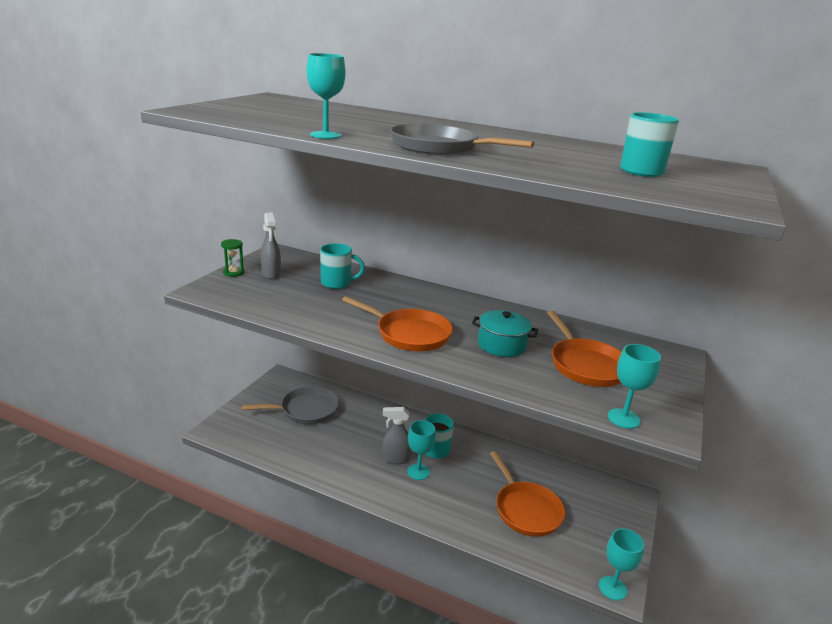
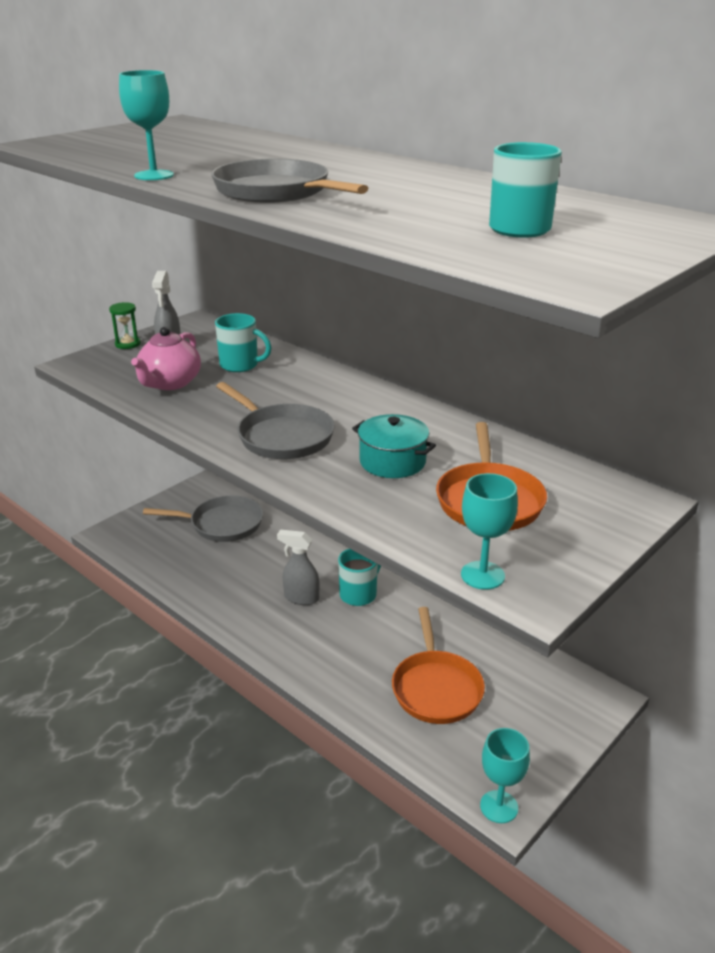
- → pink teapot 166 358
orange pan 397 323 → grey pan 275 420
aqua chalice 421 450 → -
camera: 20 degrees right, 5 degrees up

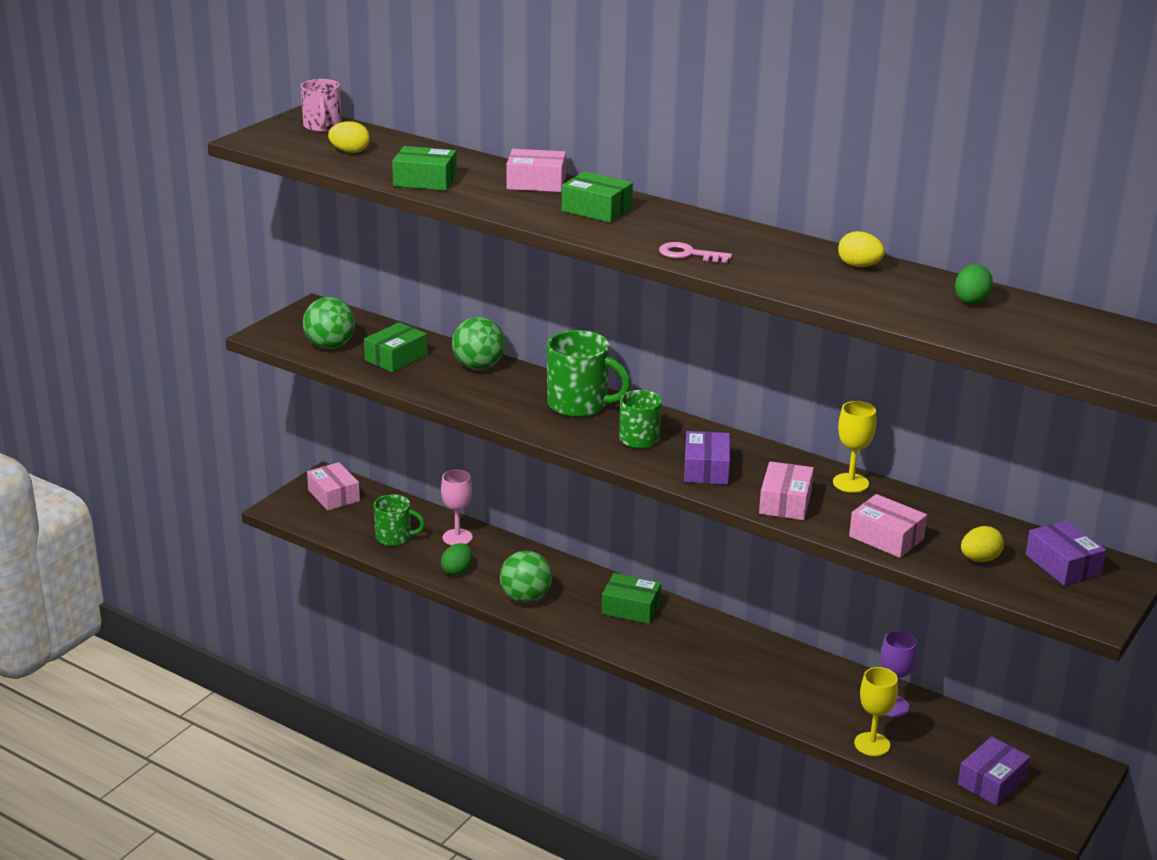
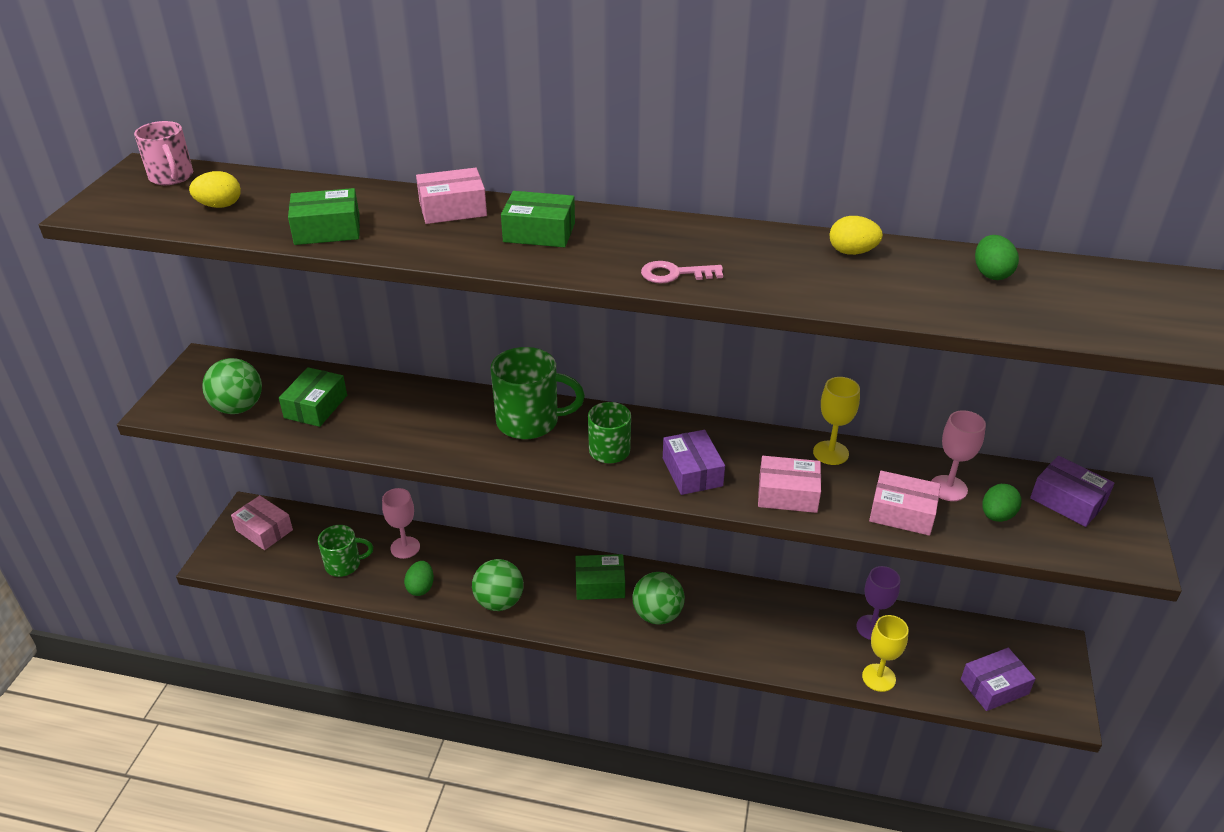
emerald ball 478 343 → emerald ball 658 598, moved
pink parcel 786 490 → pink parcel 789 484, 75 degrees counterclockwise
- → pink chalice 958 455
purple parcel 994 771 → purple parcel 998 679, 45 degrees clockwise
bright yellow toy egg 982 544 → emerald toy egg 1002 503
camera: 20 degrees left, 10 degrees up

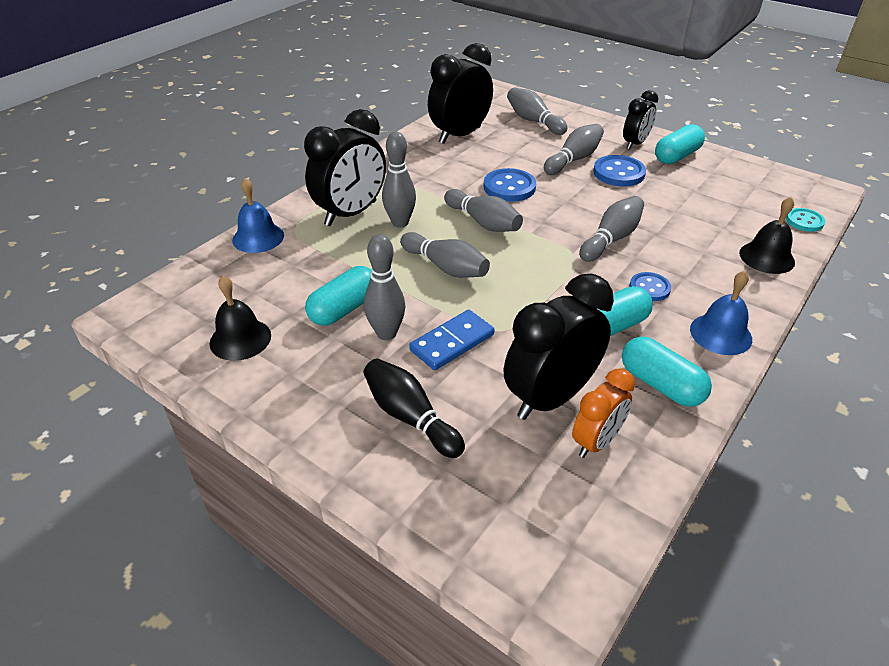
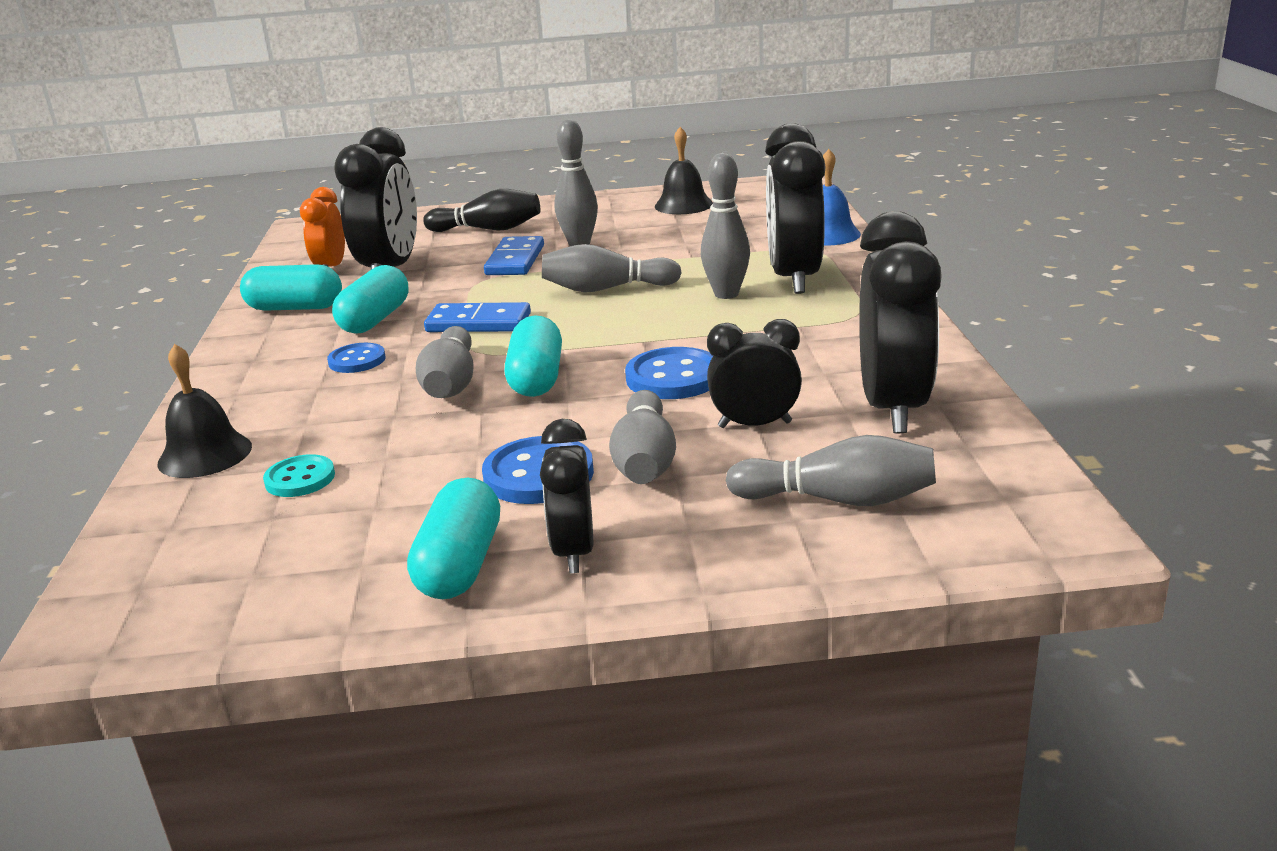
aqua sewing button 805 220 → aqua sewing button 299 475, moved
- → royal blue domino piece 477 317
aqua pill shape 338 296 → aqua pill shape 533 356, moved
- → black bedside clock 754 373
grey tenpin 483 210 → -
royal blue school bell 721 313 → -
camera: 140 degrees right, 15 degrees down

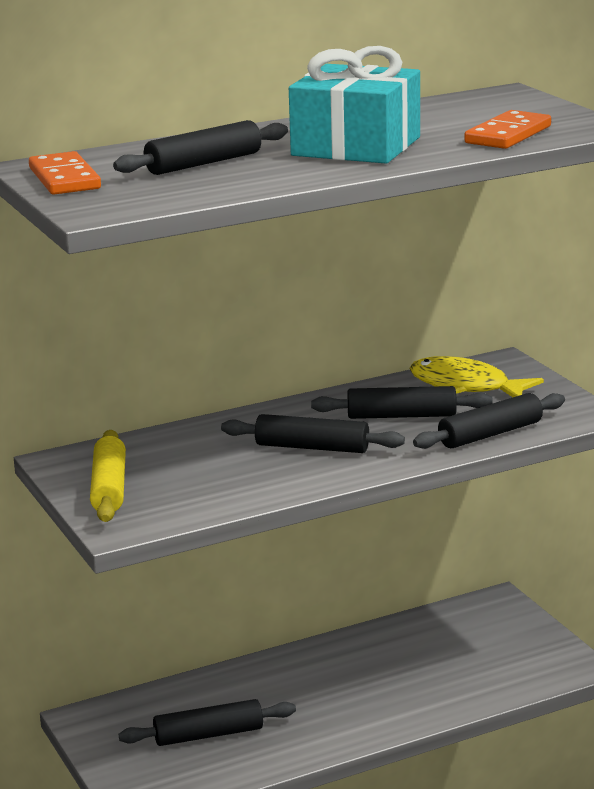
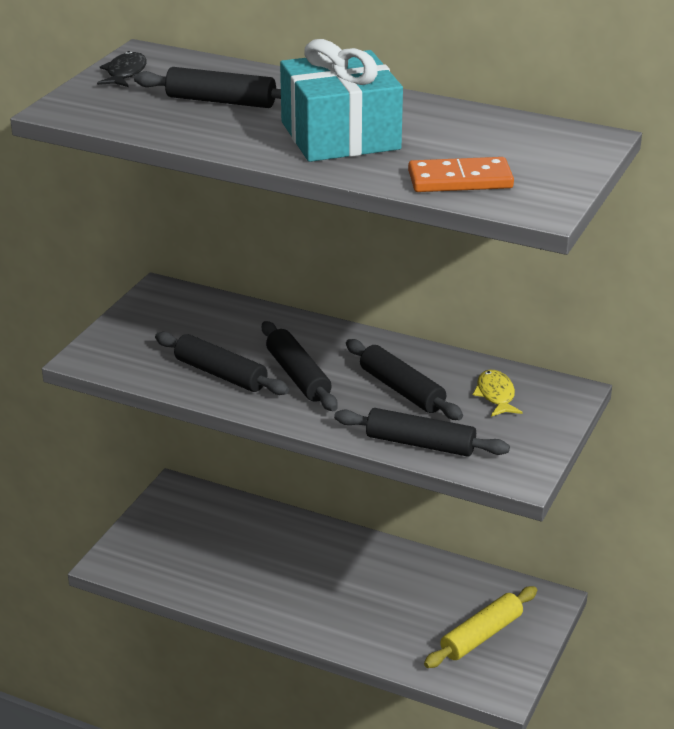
orange domino piece 65 173 → black toy fish 122 69
black rolling pin 207 722 → black rolling pin 222 363, moved
bright yellow rolling pin 108 476 → bright yellow rolling pin 480 627, moved
bright yellow toy fish 476 376 → bright yellow toy fish 498 393, x0.58
camera: 50 degrees right, 10 degrees up

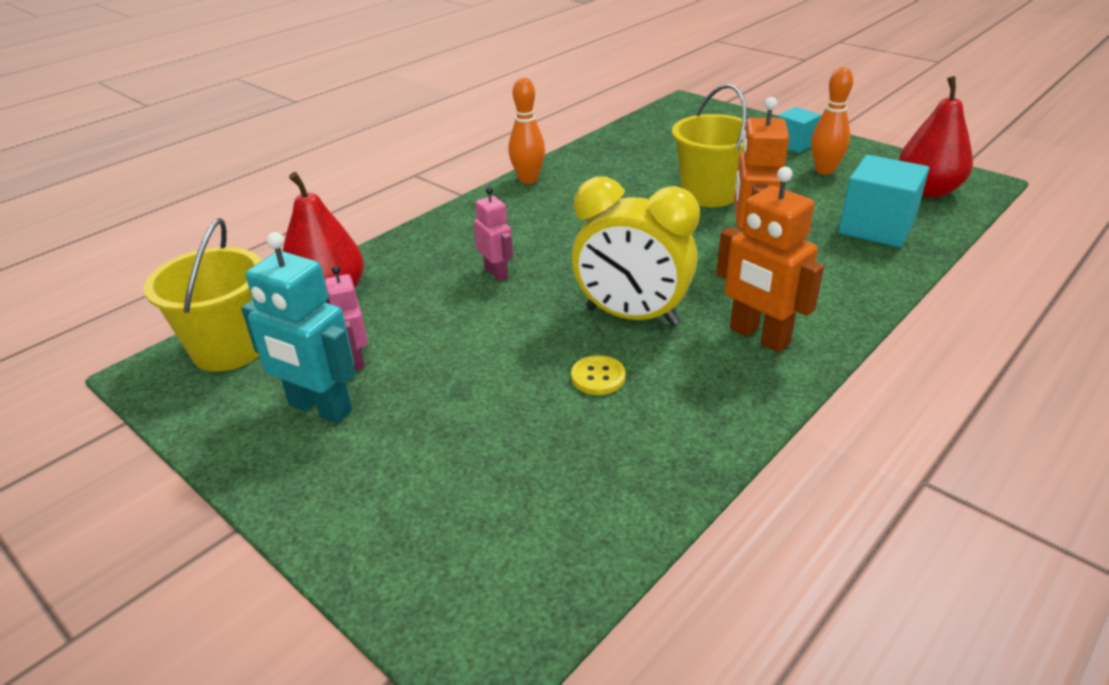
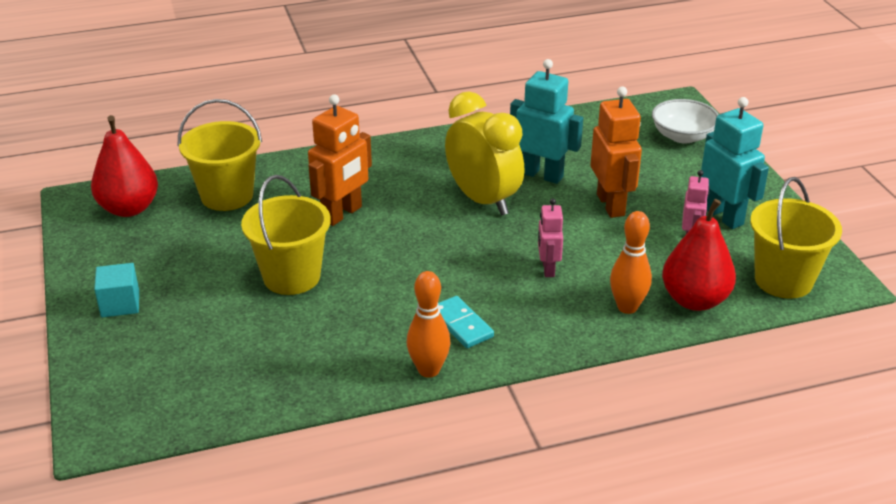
aqua solid cube 883 201 → bright yellow sand bucket 220 155
- → aqua domino piece 466 322
bright yellow sewing button 598 375 → aqua robot figure 546 121
orange robot figure 770 259 → orange robot figure 616 152, moved
orange tenpin 832 121 → orange tenpin 631 262, moved
- → snow-white deep dish 685 121
camera: 150 degrees left, 0 degrees up

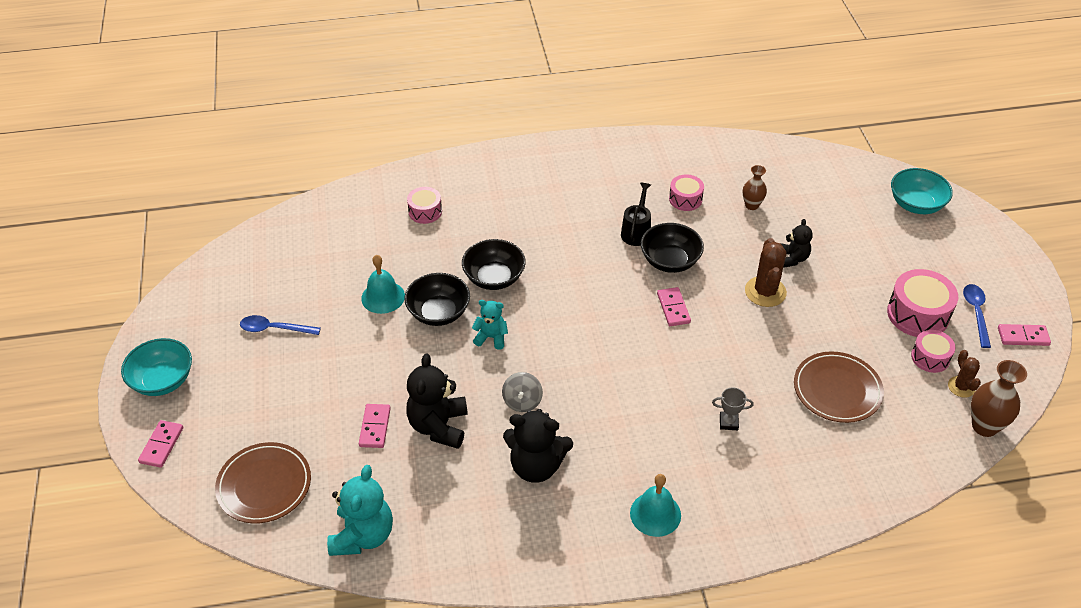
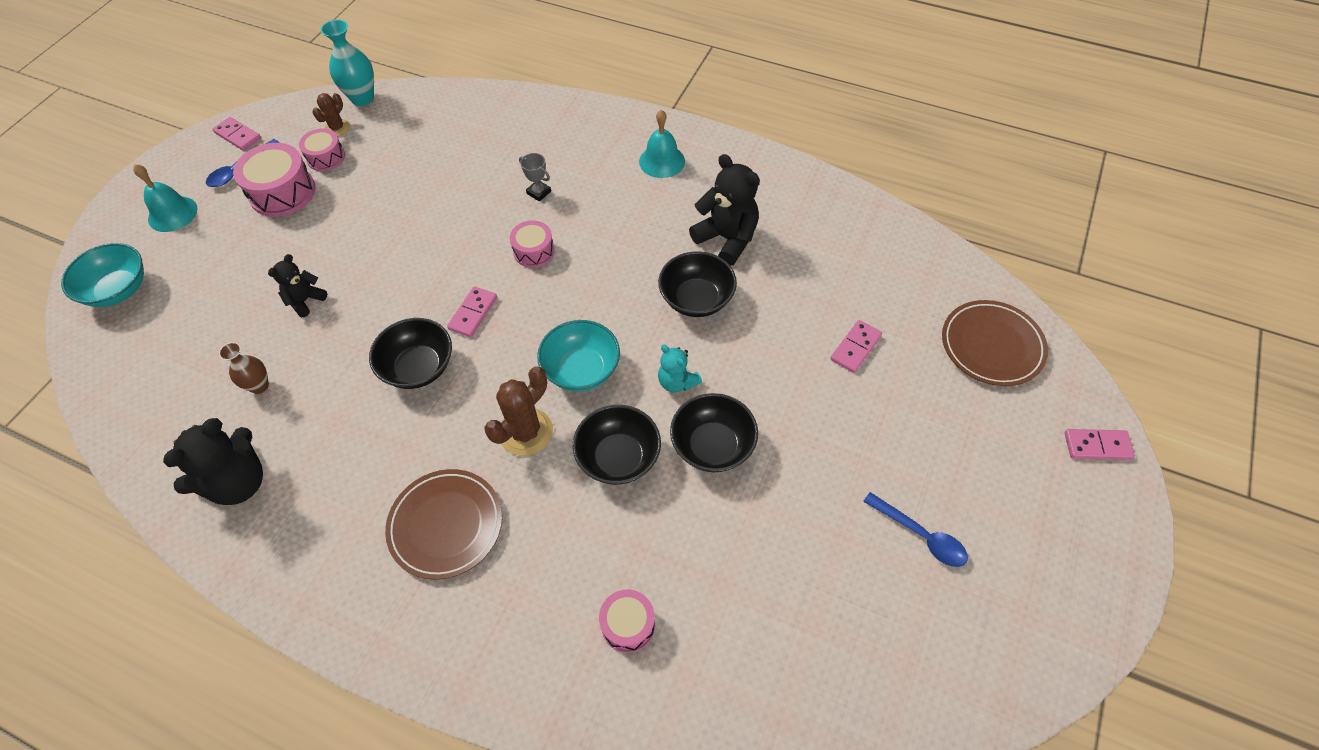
aqua school bell 383 284 → aqua school bell 165 198, moved
black teddy bear 437 401 → black teddy bear 213 461, moved
brown flower vase 999 398 → aqua flower vase 347 62
brown plate 839 387 → brown plate 443 524, moved
brown prickly plant 766 272 → brown prickly plant 518 411, moved
pink toy drum 686 192 → pink toy drum 532 244, moved
aqua deep dish 156 367 → aqua deep dish 578 356, moved
grey toy top 522 392 → black deep dish 697 284
pink domino piece 160 444 → pink domino piece 1099 444, 45 degrees clockwise
aqua teddy bear 360 510 → -
black watering pot 636 214 → -
camera: 145 degrees left, 10 degrees up

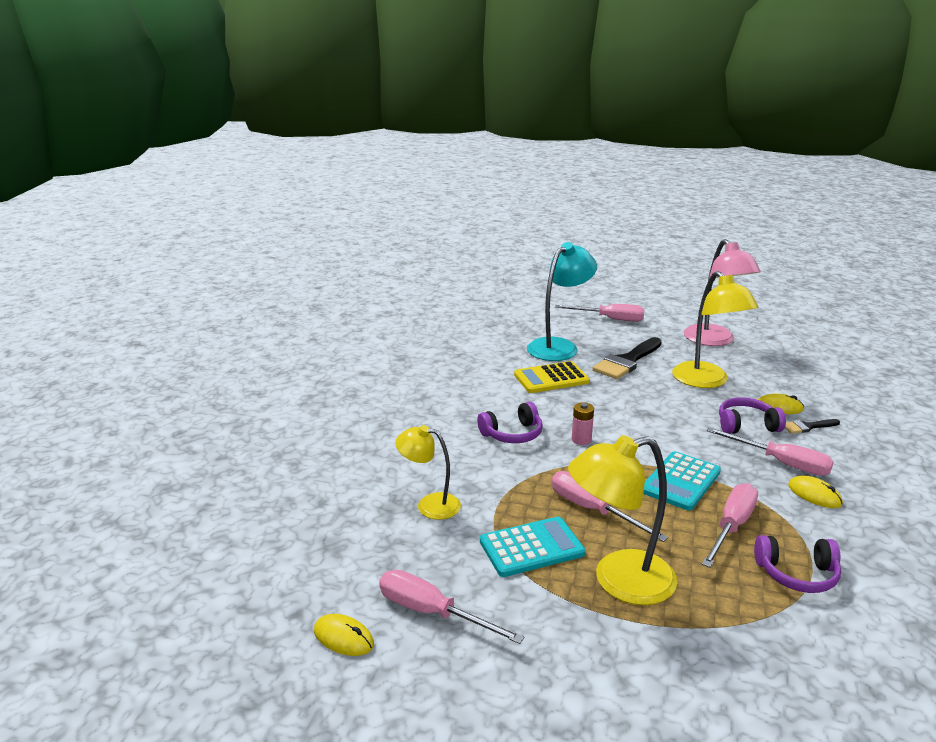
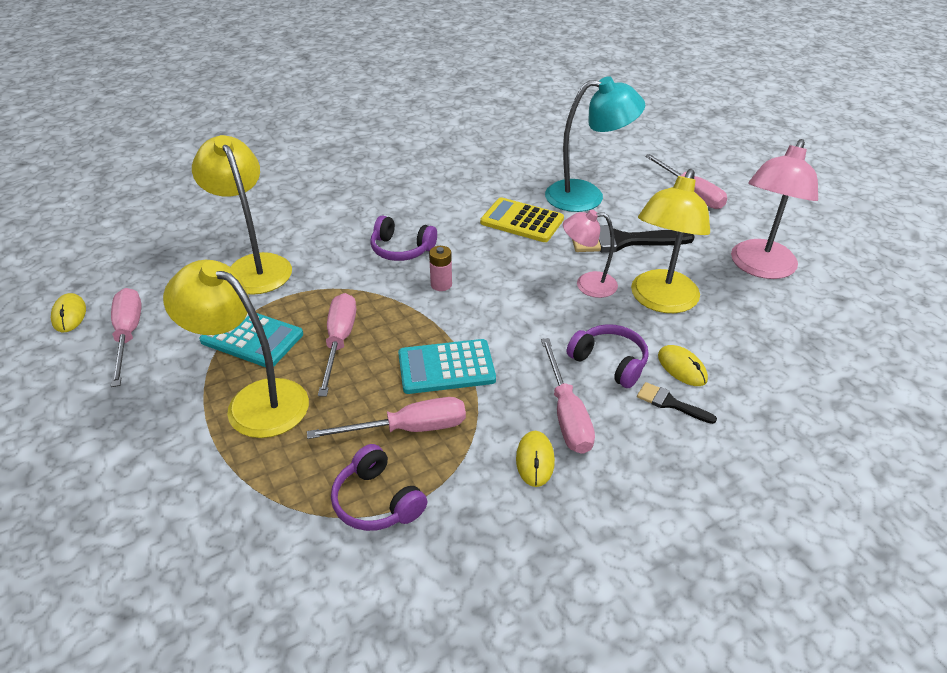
bright yellow desk lamp 428 472 → bright yellow desk lamp 242 215, x1.64
- → pink desk lamp 590 254
camera: 45 degrees right, 15 degrees up

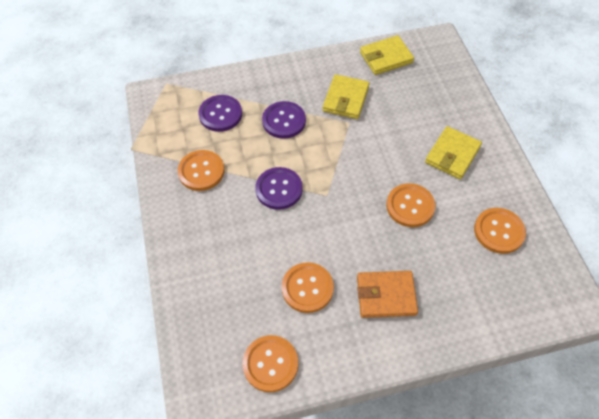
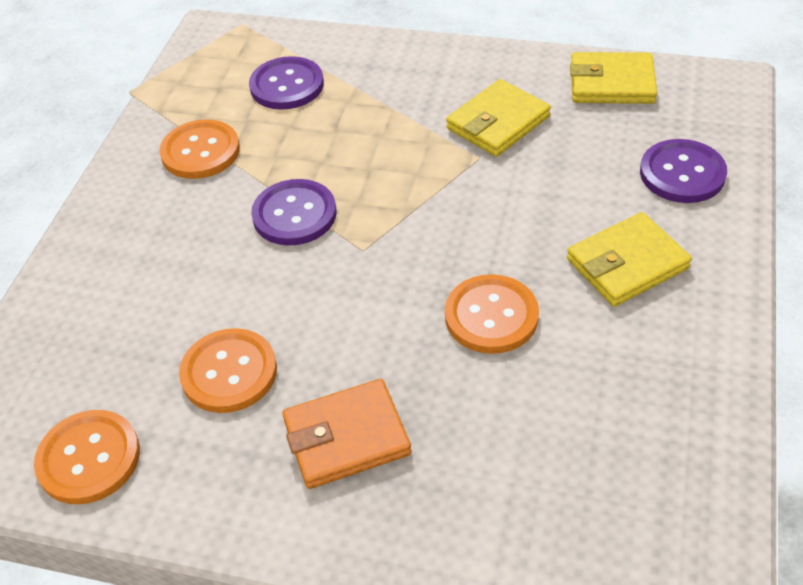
orange card wallet 387 294 → orange card wallet 347 434, 45 degrees counterclockwise
purple sewing button 284 120 → purple sewing button 683 171, moved
orange sewing button 500 231 → -
camera: 30 degrees right, 10 degrees down

